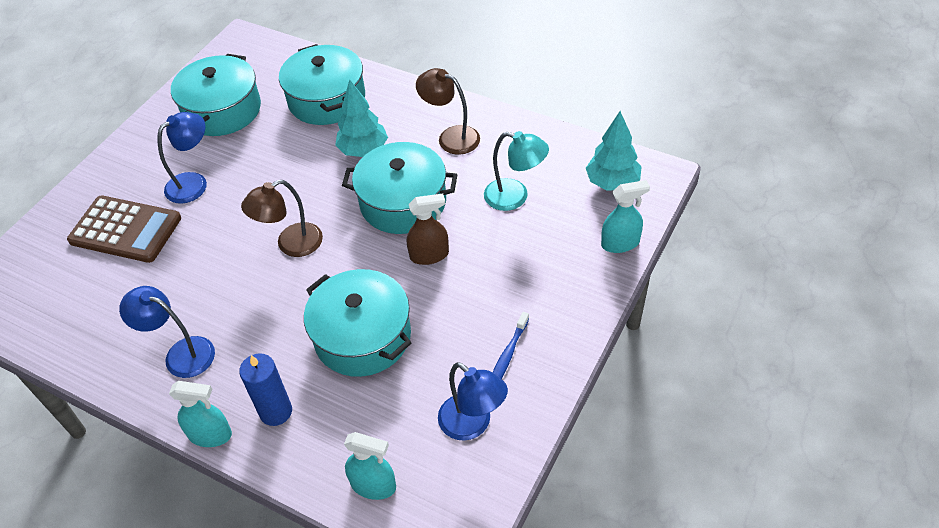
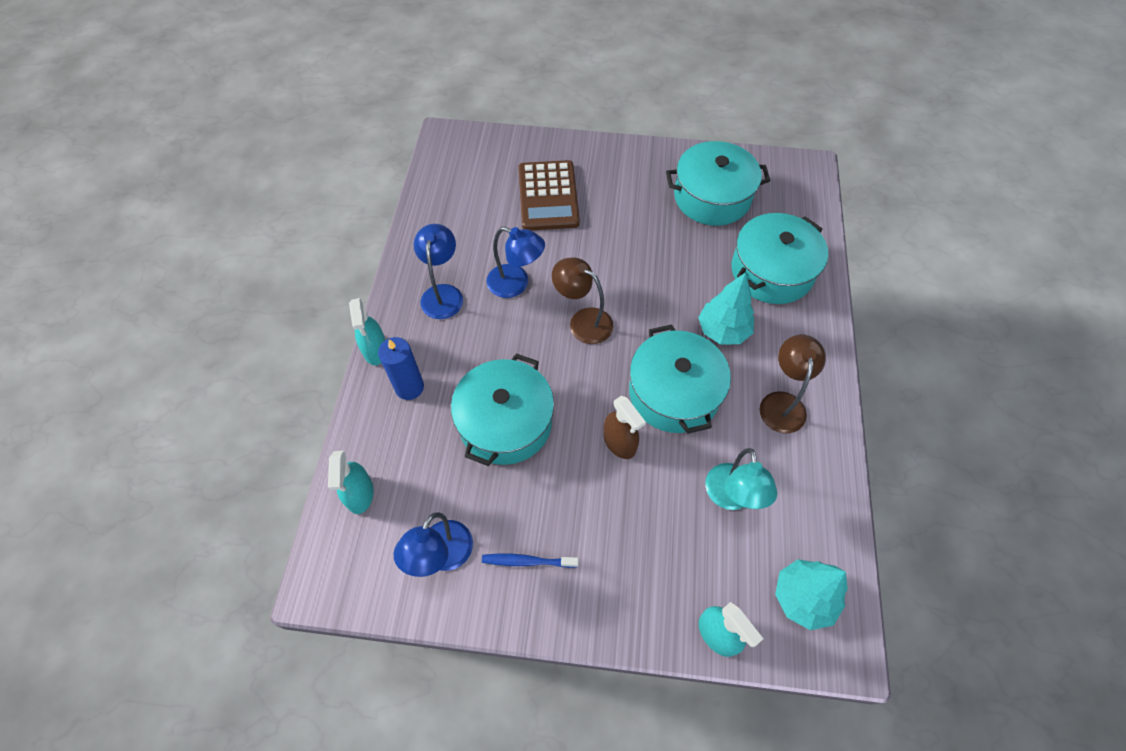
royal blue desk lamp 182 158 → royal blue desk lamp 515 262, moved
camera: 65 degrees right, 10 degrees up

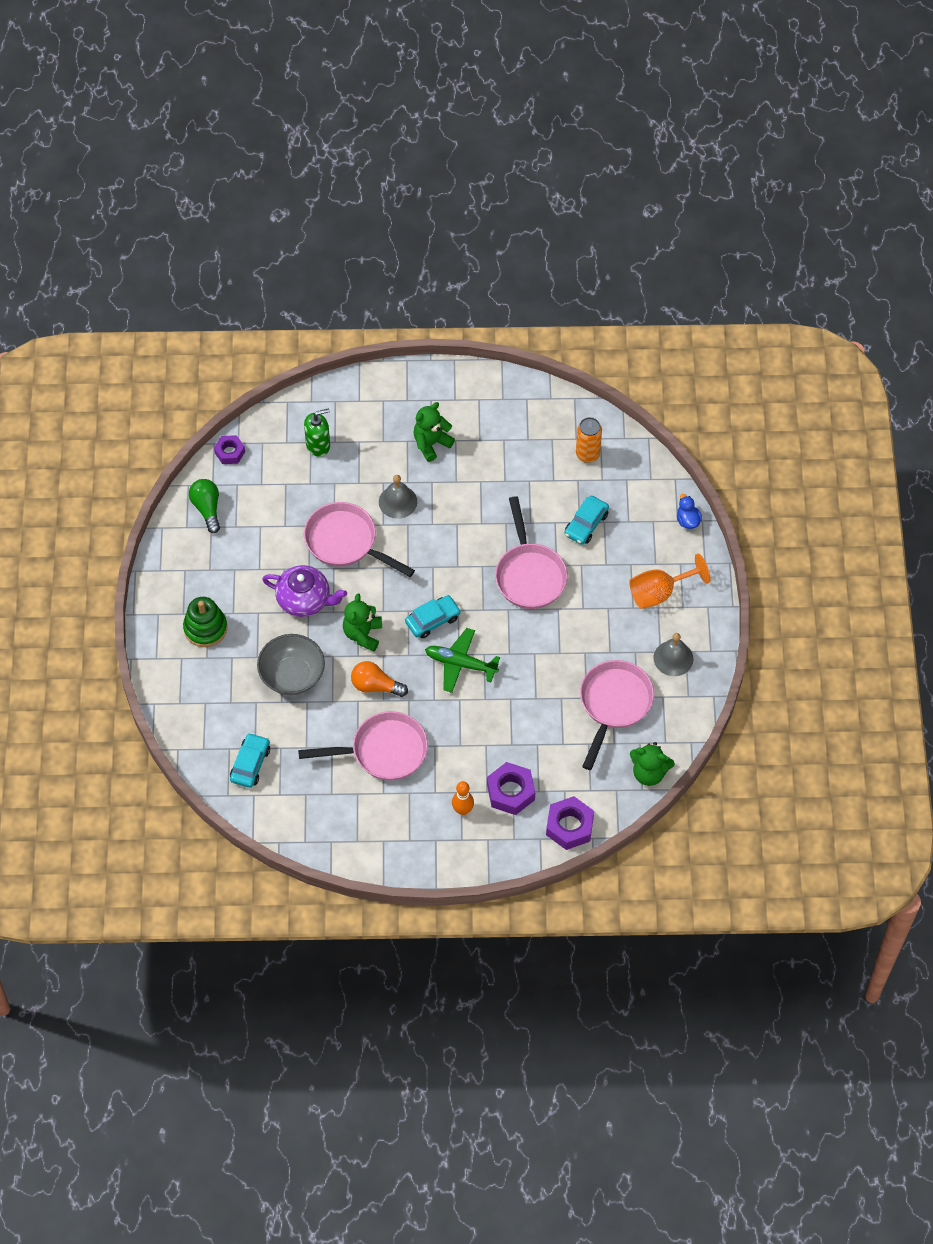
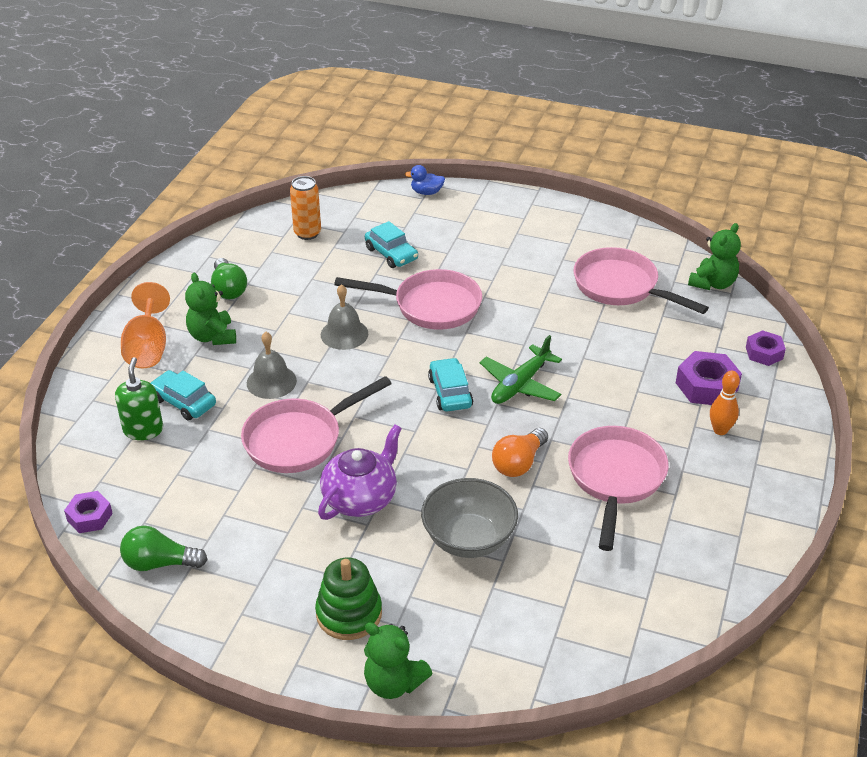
orange chalice 669 581 → orange chalice 145 325, moved
aqua car 250 760 → aqua car 182 395, moved
- → emerald lightbulb 229 279
grey school bell 673 654 → grey school bell 344 317, moved
emerald teddy bear 362 622 → emerald teddy bear 398 660, moved
purple hex nut 570 823 → purple hex nut 766 348, x0.64
camera: 70 degrees left, 20 degrees down

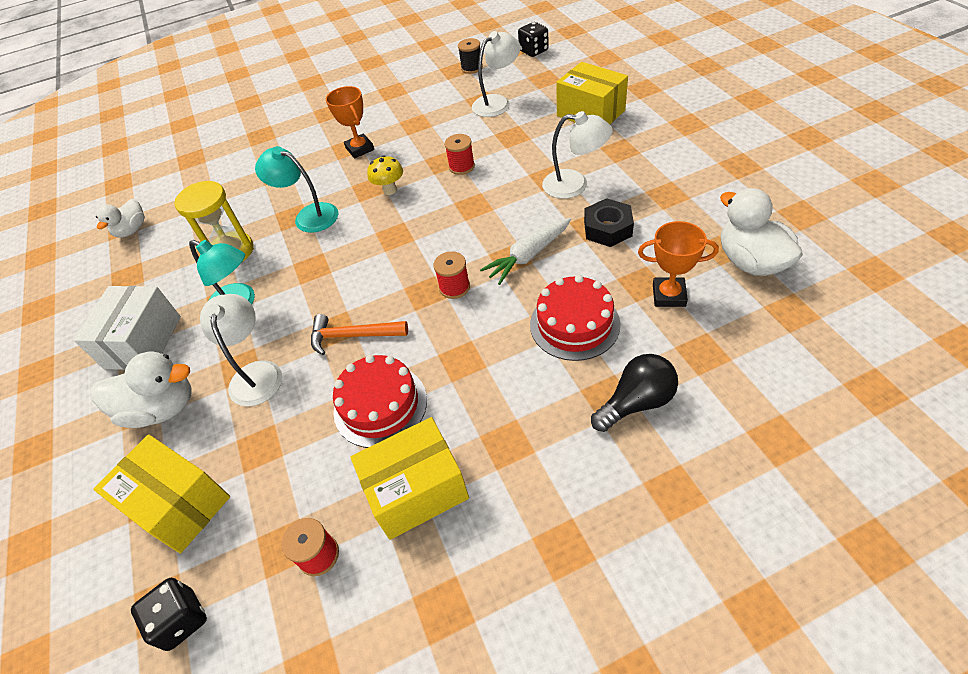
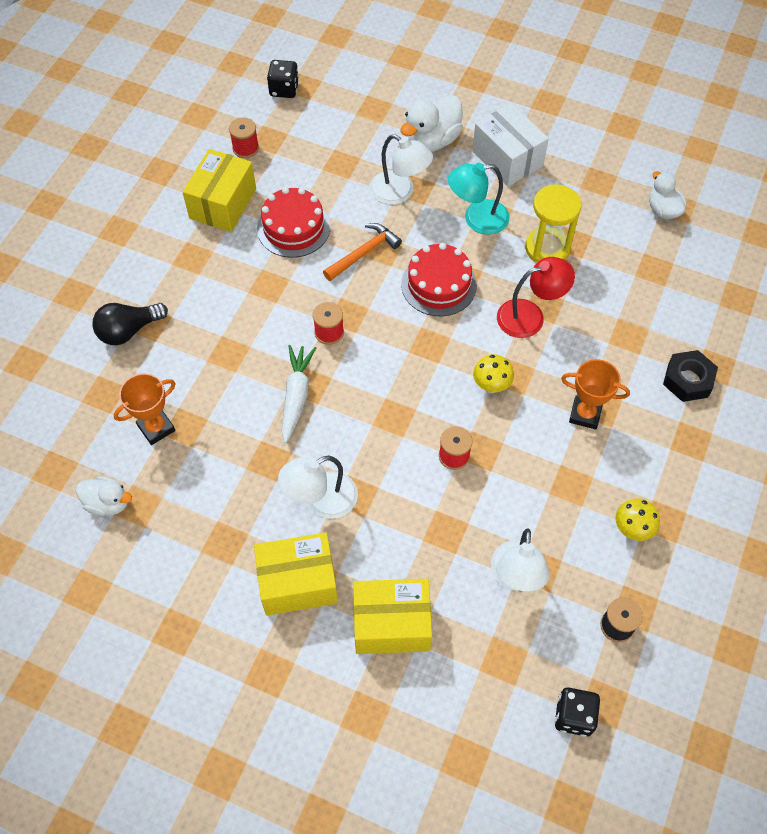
snow-white duck 761 232 → snow-white duck 104 496, x0.63
black lightbulb 634 393 → black lightbulb 130 324, 45 degrees clockwise
bright yellow parcel 161 494 → bright yellow parcel 296 574, moved
red layer cake 575 318 → red layer cake 439 279, moved
aqua desk lamp 296 189 → red desk lamp 536 297
- → bright yellow toadstool 637 519
black hex nut 609 222 → black hex nut 690 376, moved
camera: 130 degrees right, 10 degrees up

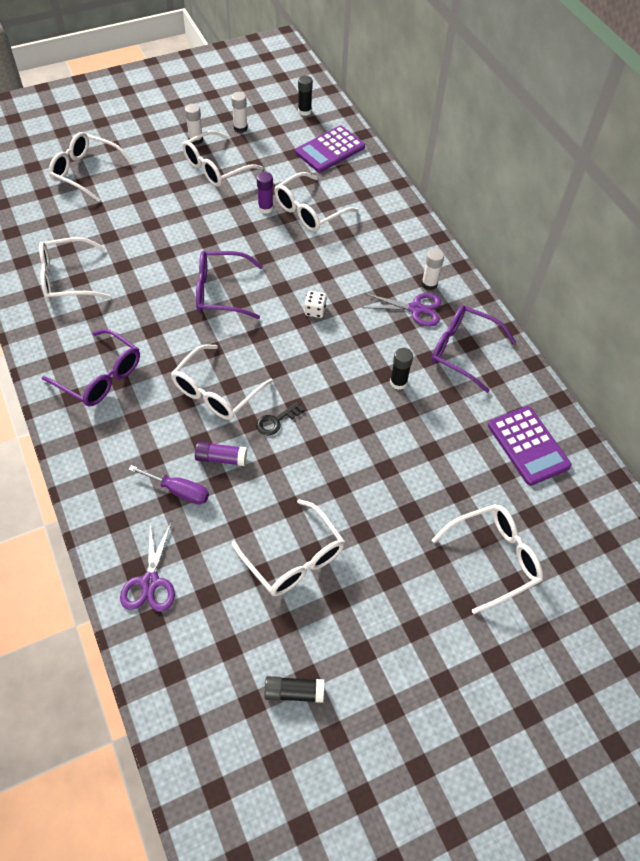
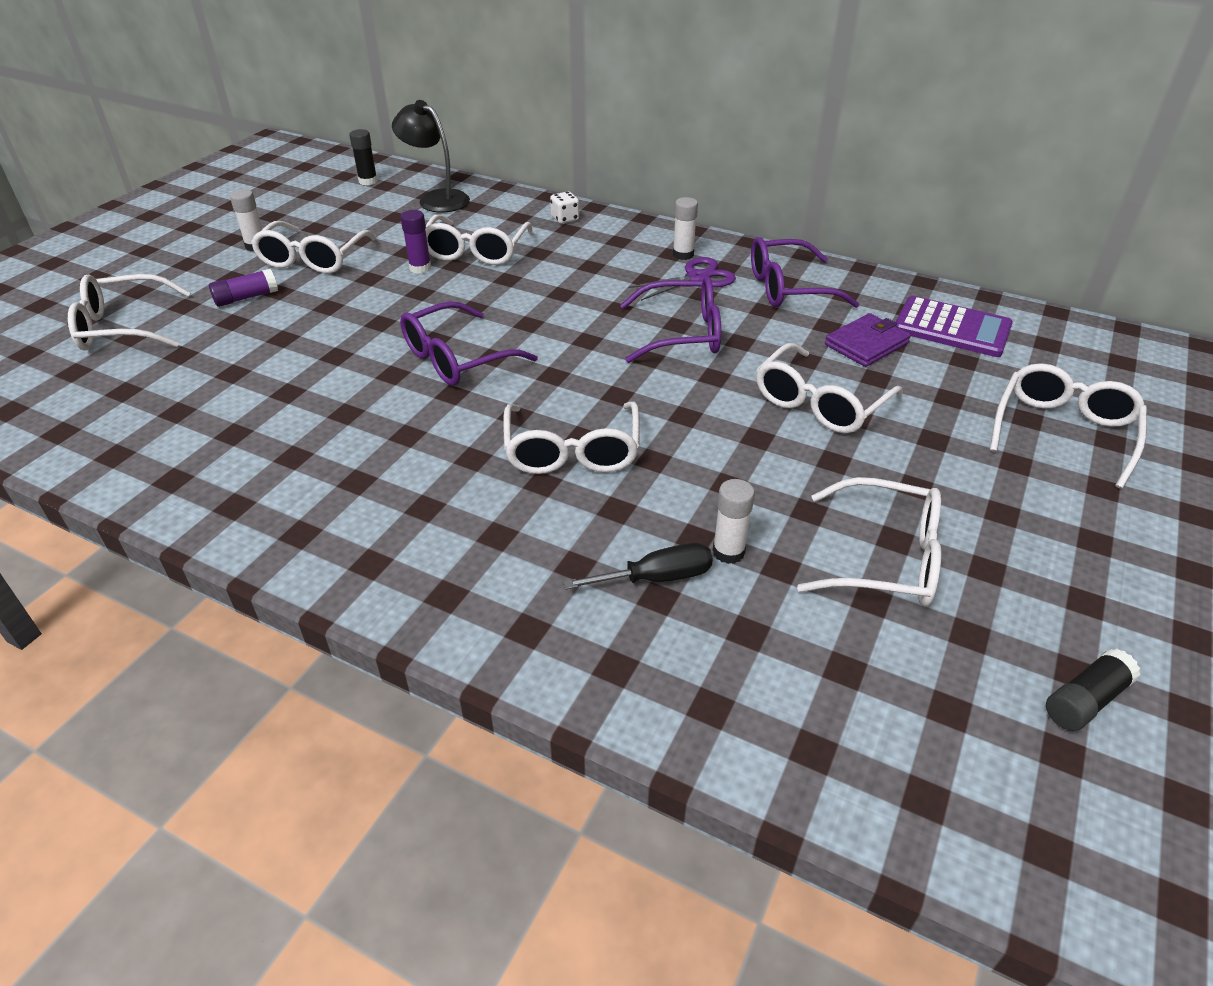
purple glue 221 453 → purple glue 243 288, moved
purple calculator 330 149 → black desk lamp 431 156
snow-white dice 315 304 → snow-white dice 564 207, moved
purple hand screwdriver 168 484 → black hand screwdriver 638 566
purple eyeglasses 91 368 → purple eyeglasses 670 319, moved
snow-white glue 239 112 → snow-white glue 733 521, moved
snow-white eyeglasses 75 269 → snow-white eyeglasses 829 388, moved
- → purple card wallet 868 340
purple shears 147 566 → -
black latchkey 280 418 → -
black glue 401 369 → -
camera: 35 degrees left, 15 degrees down

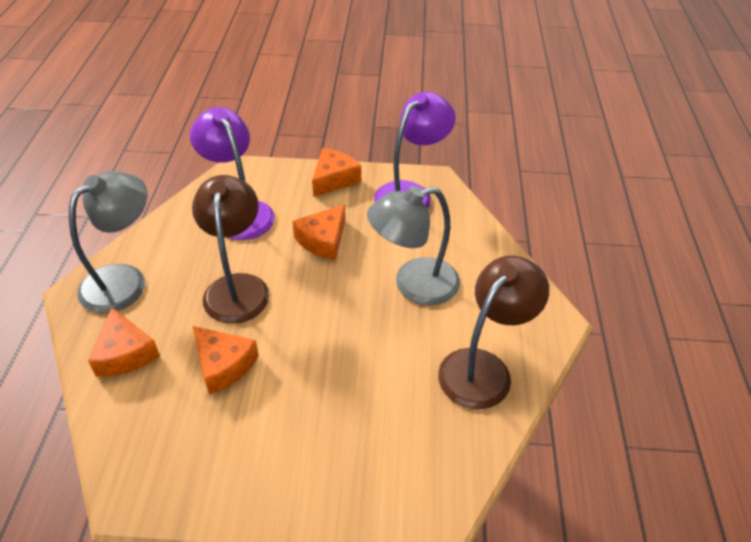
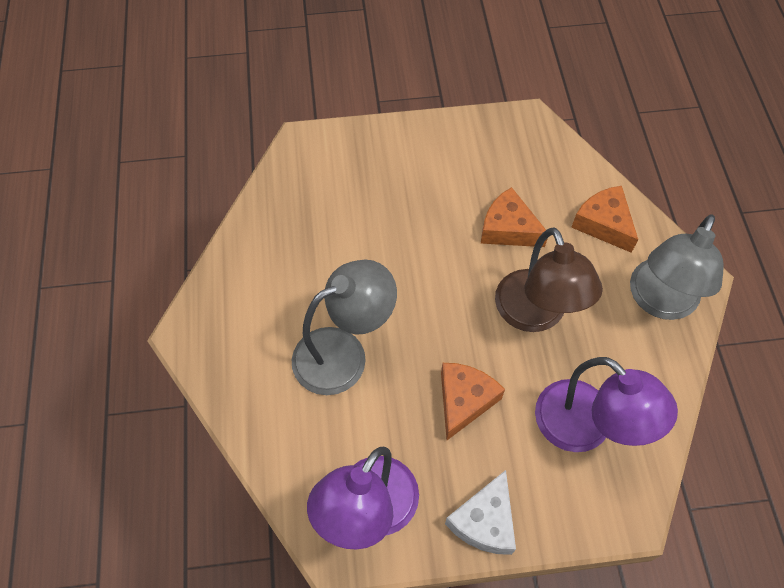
orange piece of cheese 336 172 → snow-white piece of cheese 480 512
brown desk lamp 493 332 → -
camera: 170 degrees right, 15 degrees up

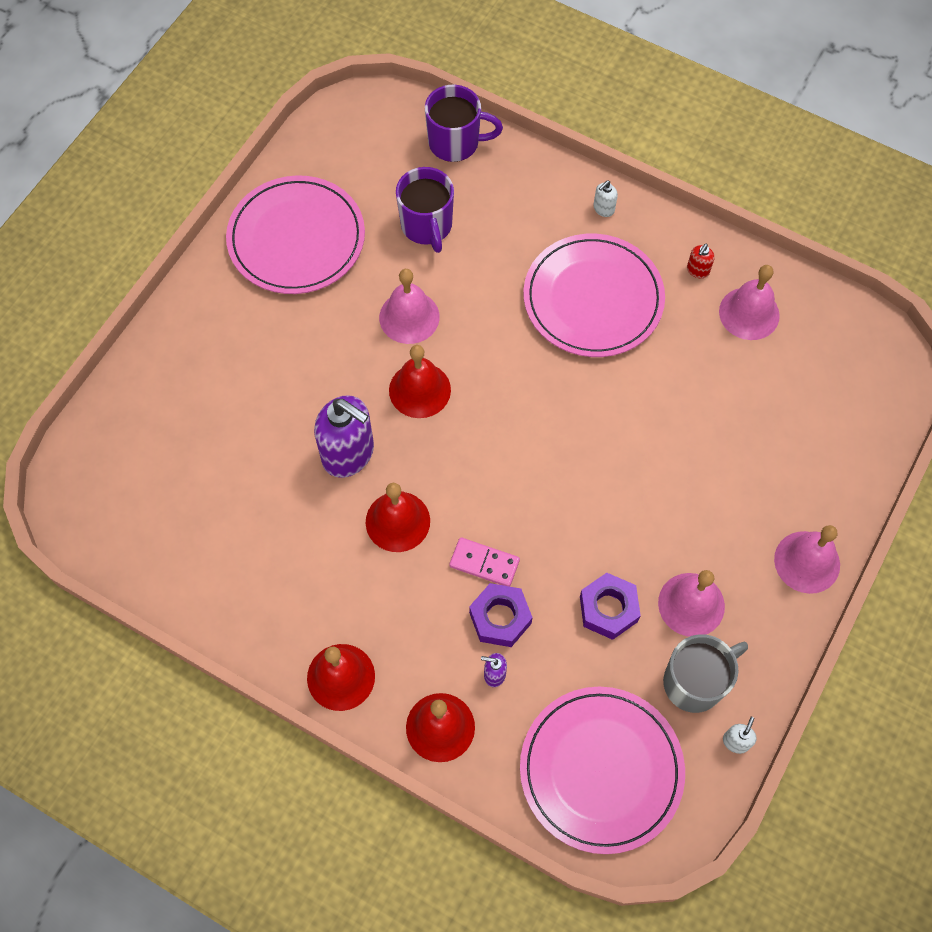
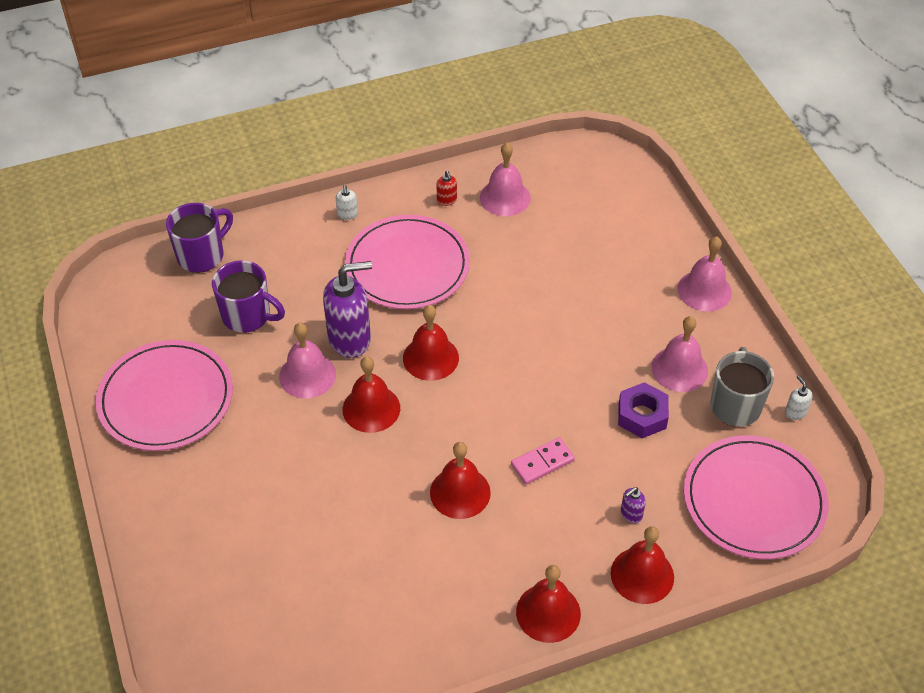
purple soap dispenser 344 436 → purple soap dispenser 347 309, moved
- → red school bell 431 343
purple hex nut 501 615 → -
camera: 50 degrees left, 15 degrees down

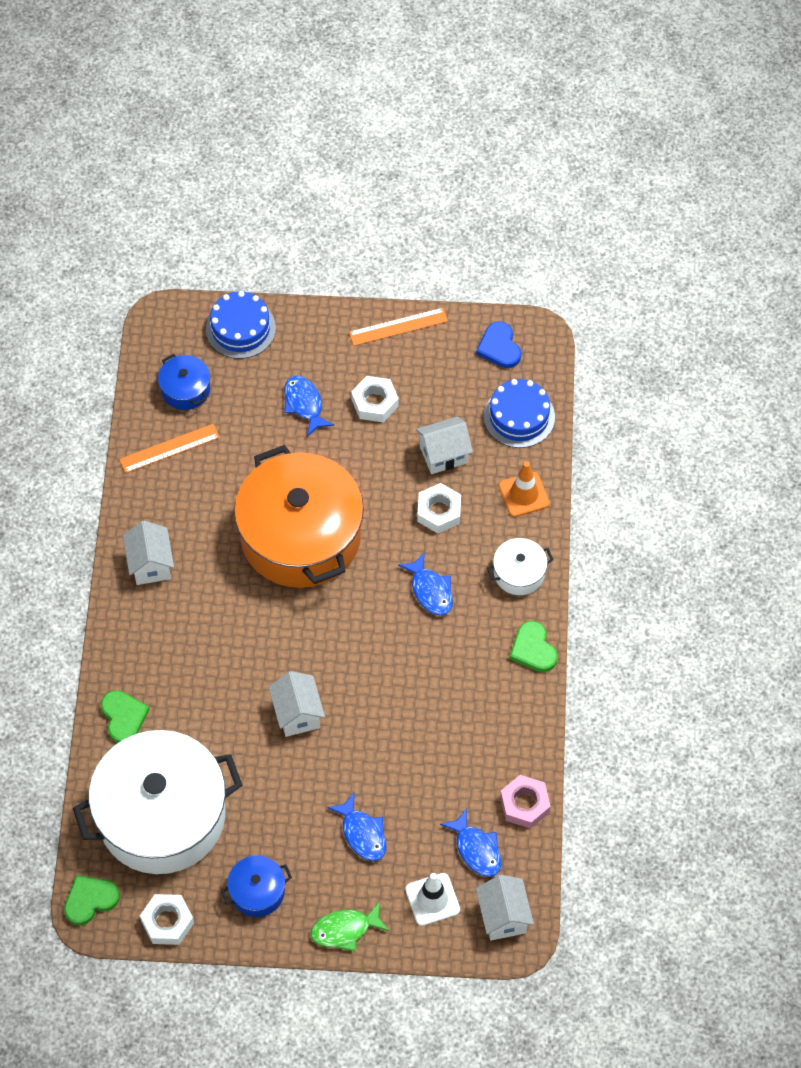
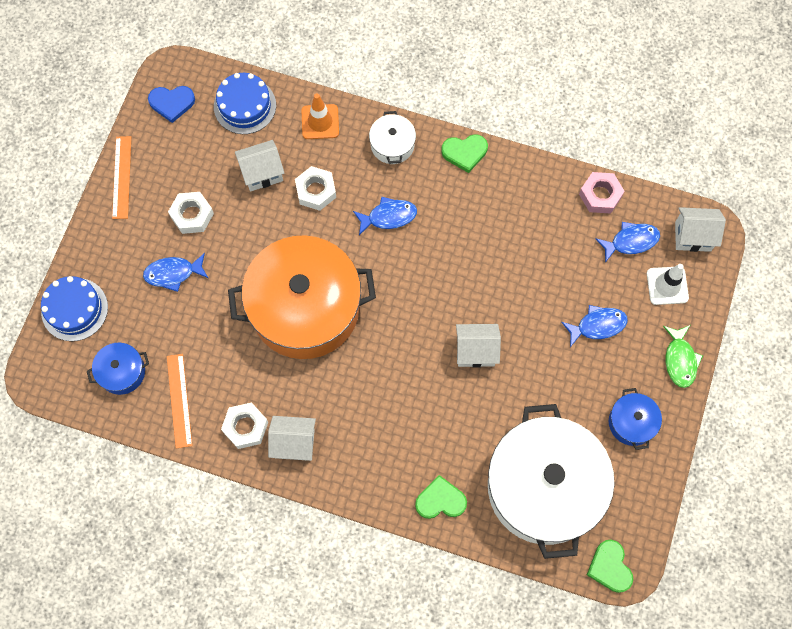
snow-white hex nut 167 919 → snow-white hex nut 244 425, moved
snow-white toy house 444 445 → snow-white toy house 259 166, 75 degrees clockwise
camera: 75 degrees left, 10 degrees up

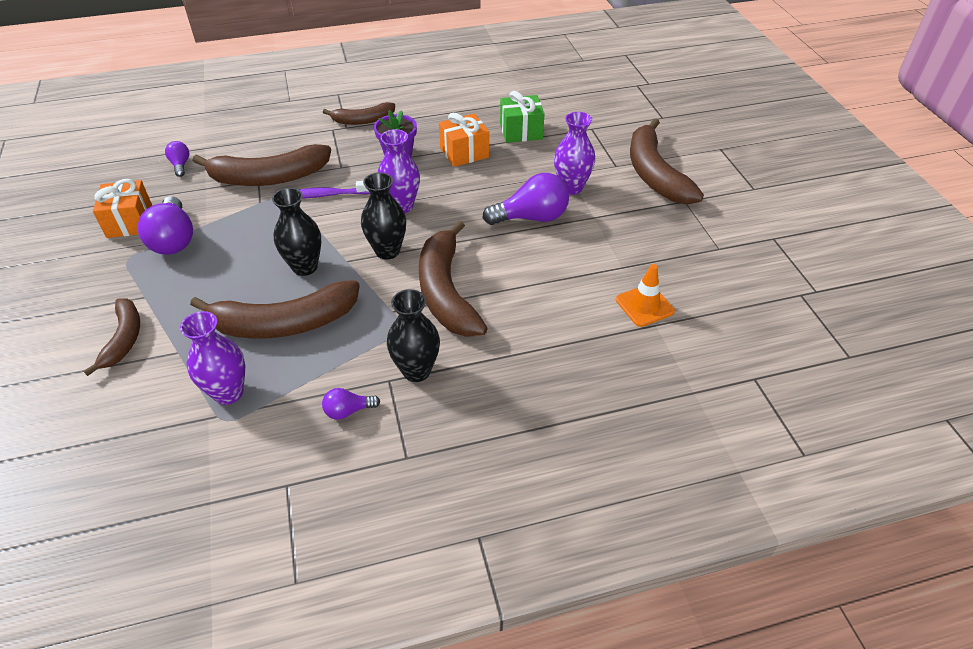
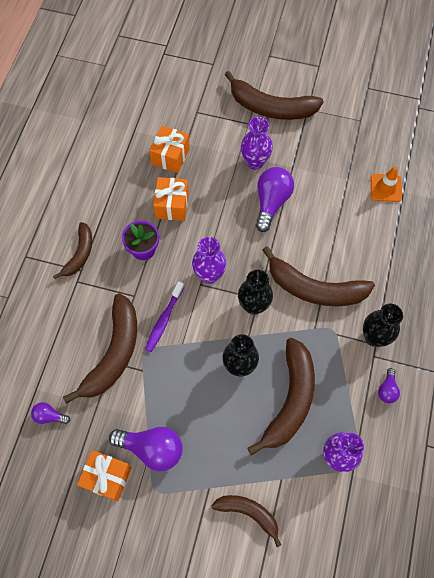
emerald wrapped gift 522 117 → orange wrapped gift 169 149
camera: 60 degrees left, 20 degrees up

